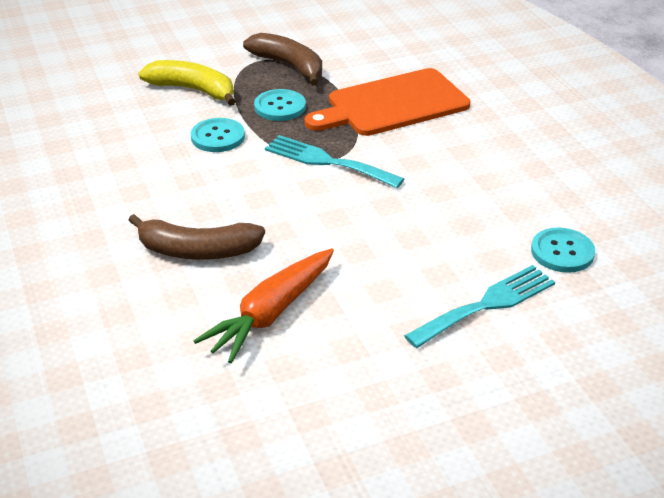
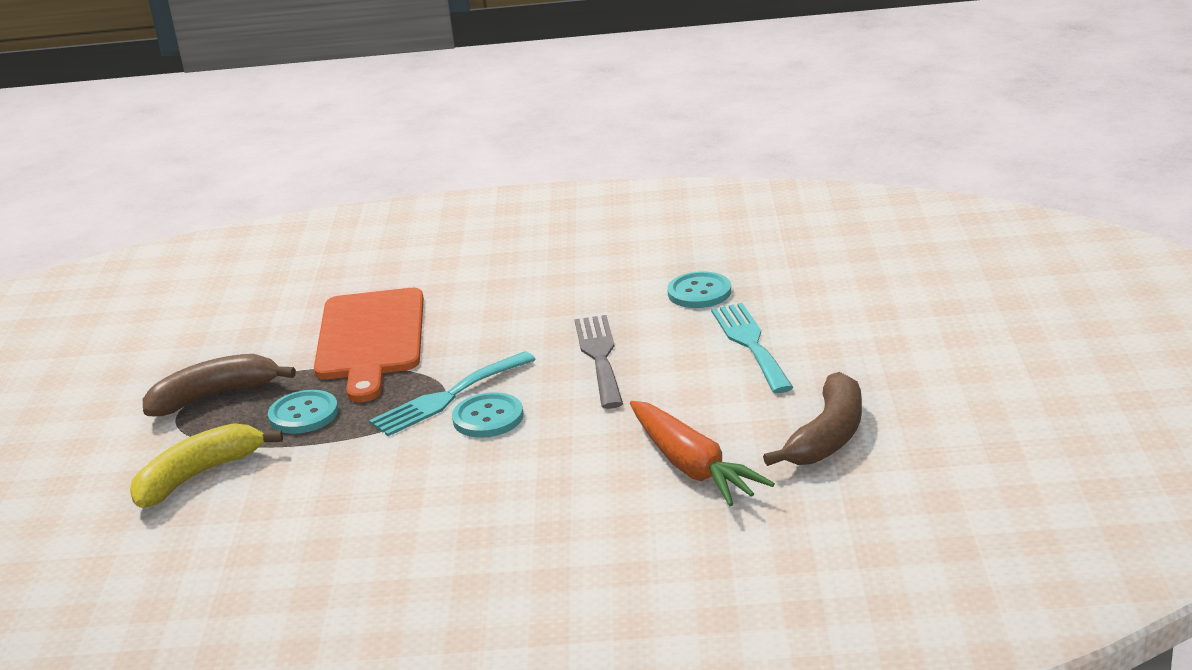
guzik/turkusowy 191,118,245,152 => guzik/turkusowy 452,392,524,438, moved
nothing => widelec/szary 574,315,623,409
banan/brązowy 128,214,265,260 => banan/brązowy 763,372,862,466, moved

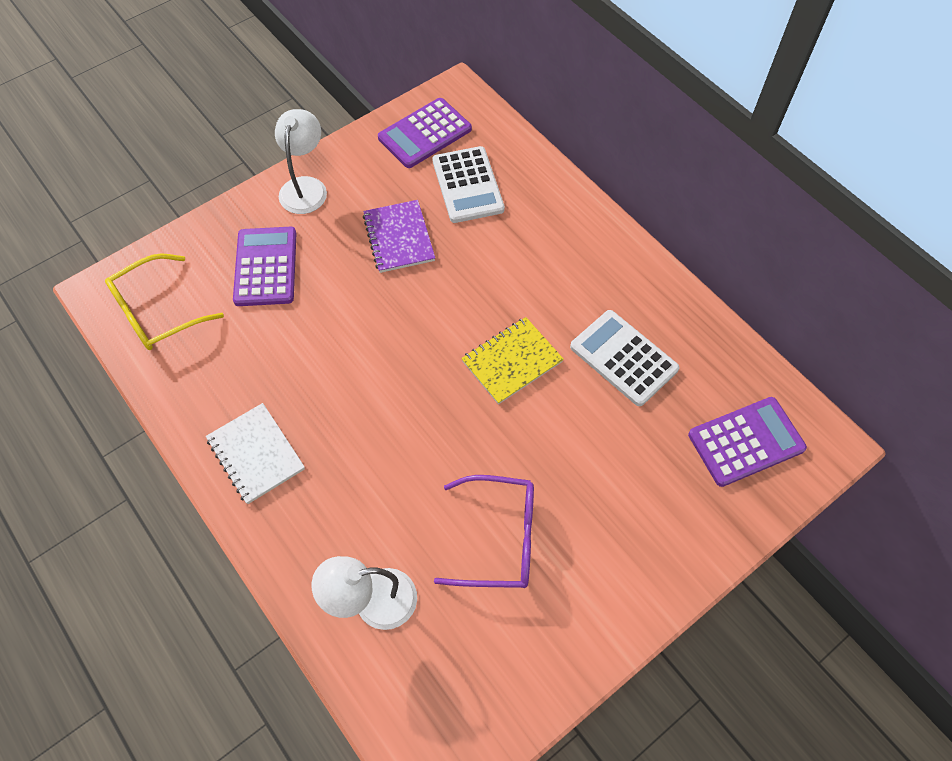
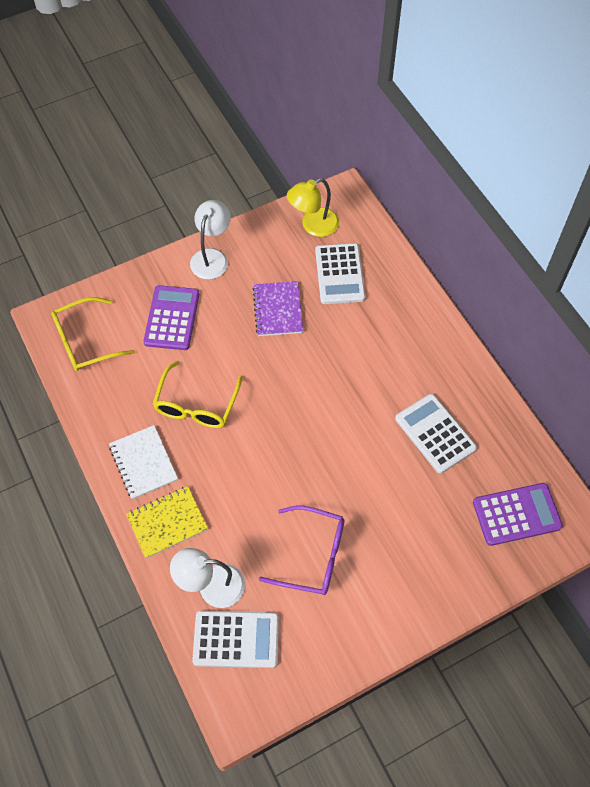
zeszyt/żółty 461,317,564,404 => zeszyt/żółty 126,486,208,558, moved
nothing => okulary/żółty 153,361,242,428
nothing => kalkulator/biały 192,611,279,668
kalkulator/fioletowy 378,98,472,168 => lampka/żółty 287,178,339,237

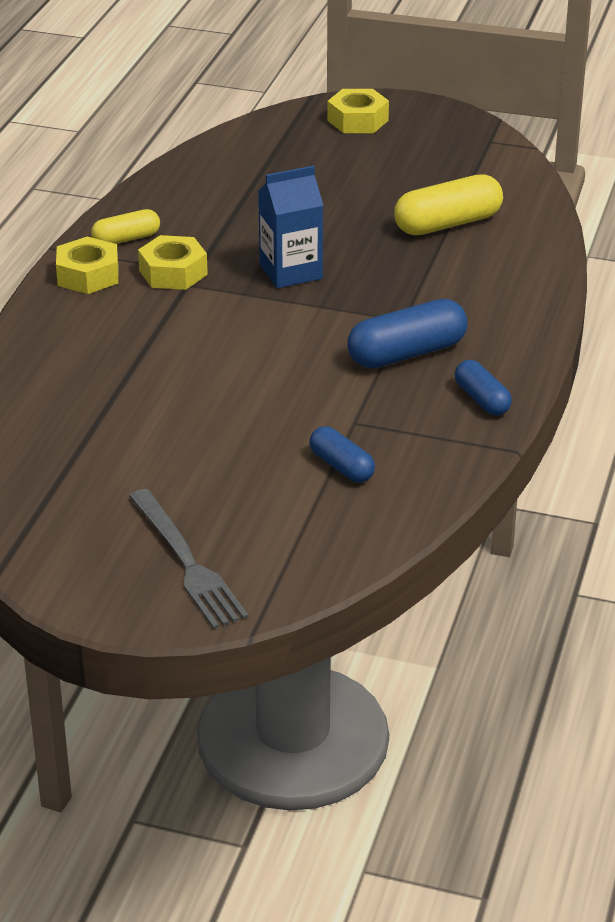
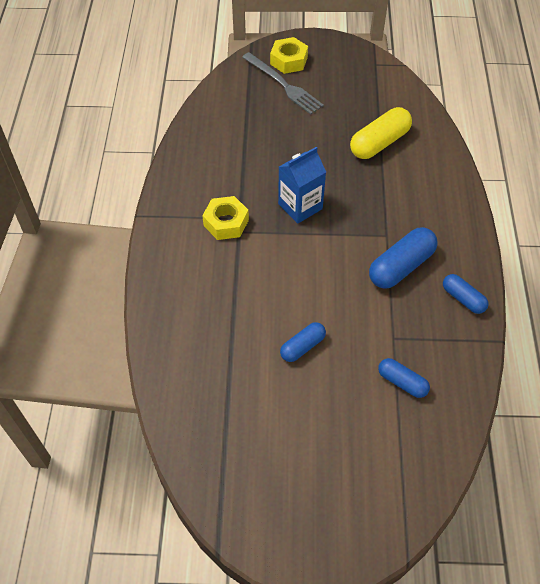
widelec/szary 129,489,248,629 => widelec/szary 242,52,324,115, moved
nothing => kapsułka/niebieski 280,322,326,362
nakrętka/żółty 56,236,118,294 => nothing
kapsułka/żółty 91,209,160,244 => nothing

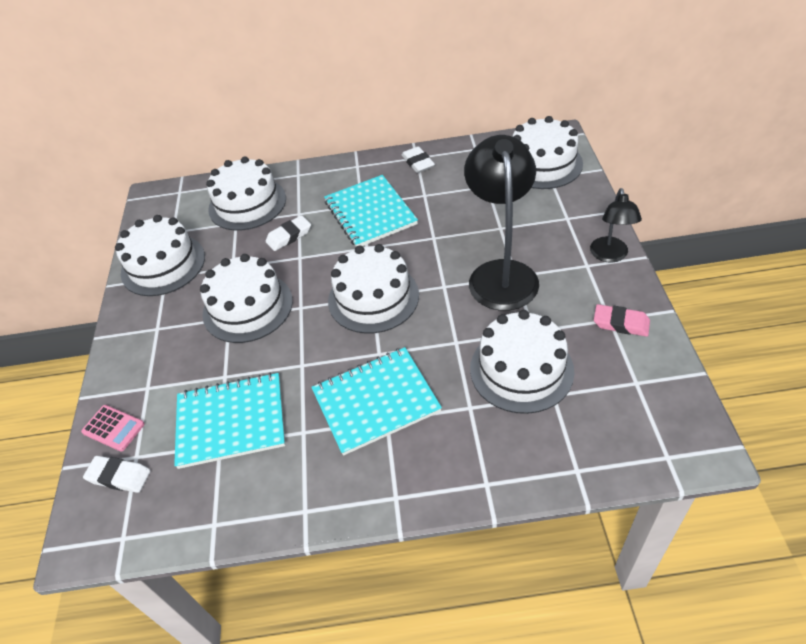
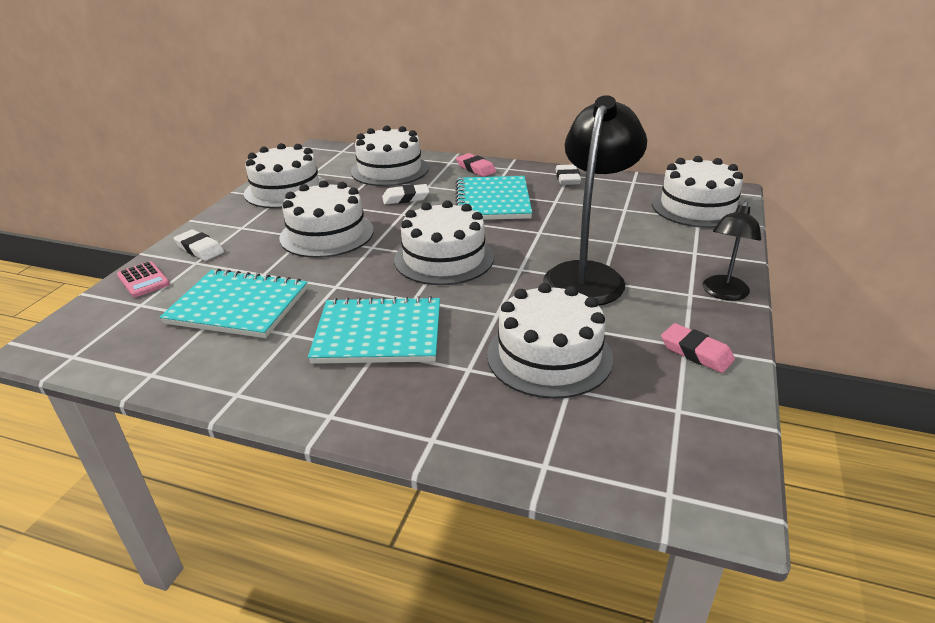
gumka do mazania/biały 83,456,150,493 => gumka do mazania/biały 174,230,224,261, moved
nothing => gumka do mazania/różowy 456,153,496,177

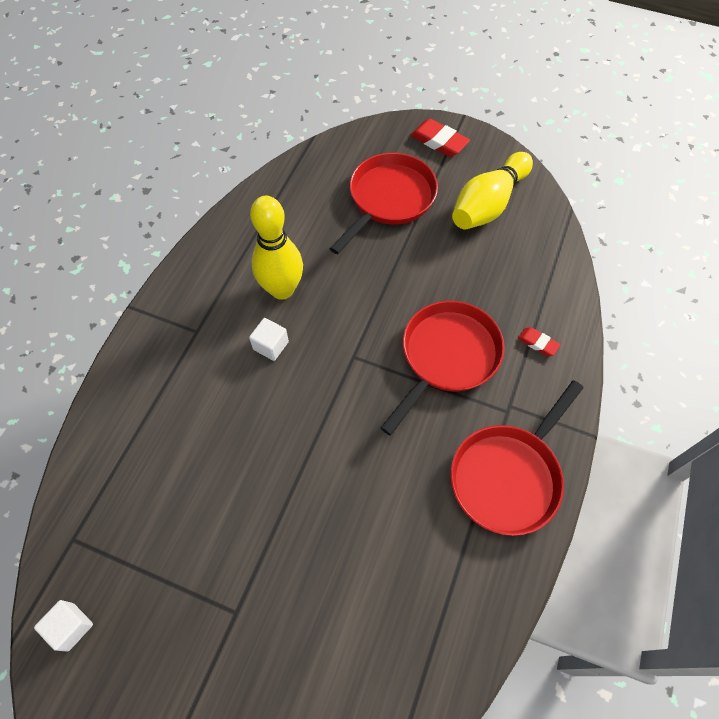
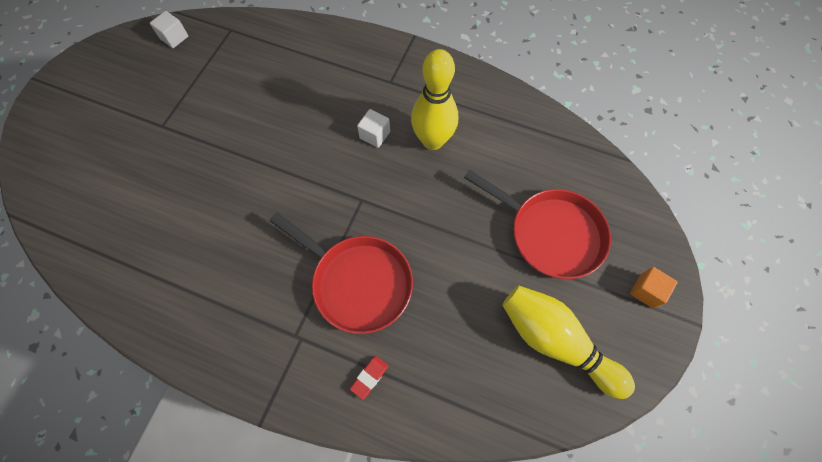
gumka do mazania/czerwony 411,119,470,157 => sześcian/pomarańczowy 630,267,677,309
patelnia/czerwony 451,380,583,536 => nothing

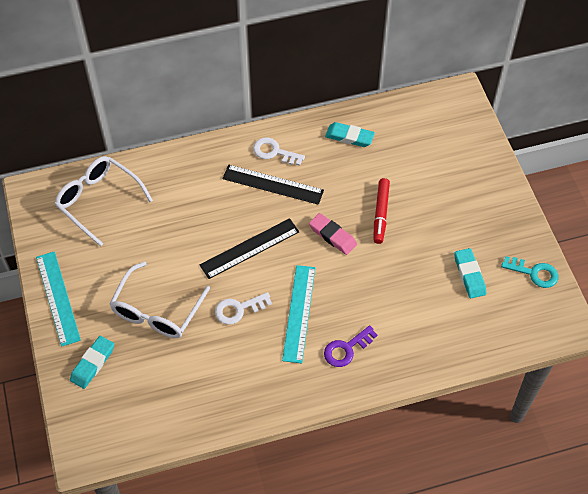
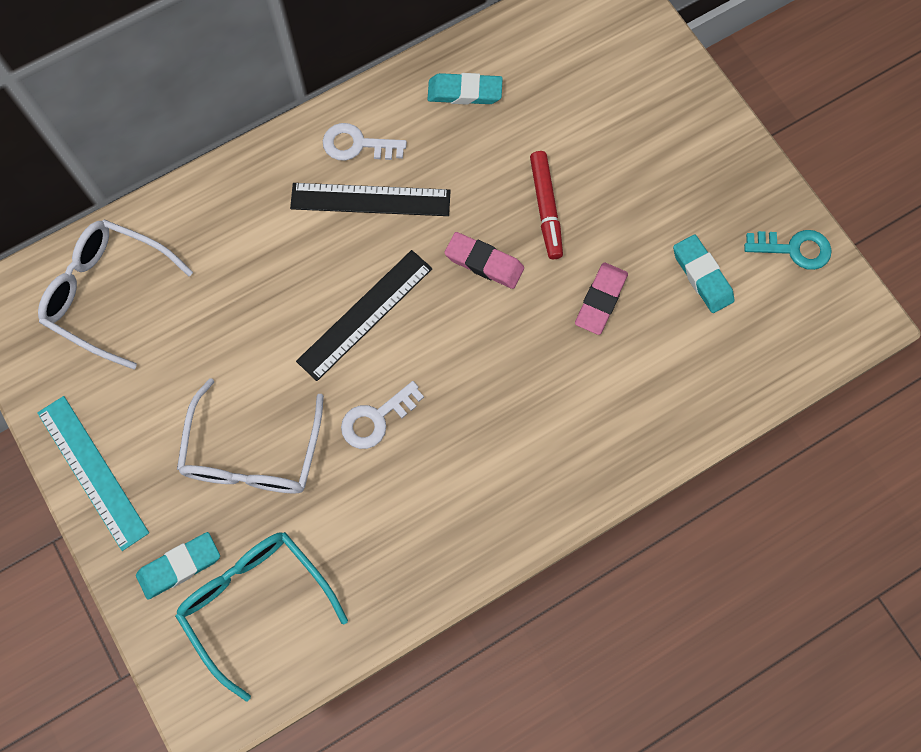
gumka do mazania/turkusowy 70,336,114,389 => gumka do mazania/turkusowy 136,532,220,600, 45 degrees clockwise
nothing => okulary/turkusowy 175,532,348,702
nothing => gumka do mazania/różowy 575,263,628,335
linijka/turkusowy 282,265,315,364 => nothing
klucz/fioletowy 324,325,377,367 => nothing

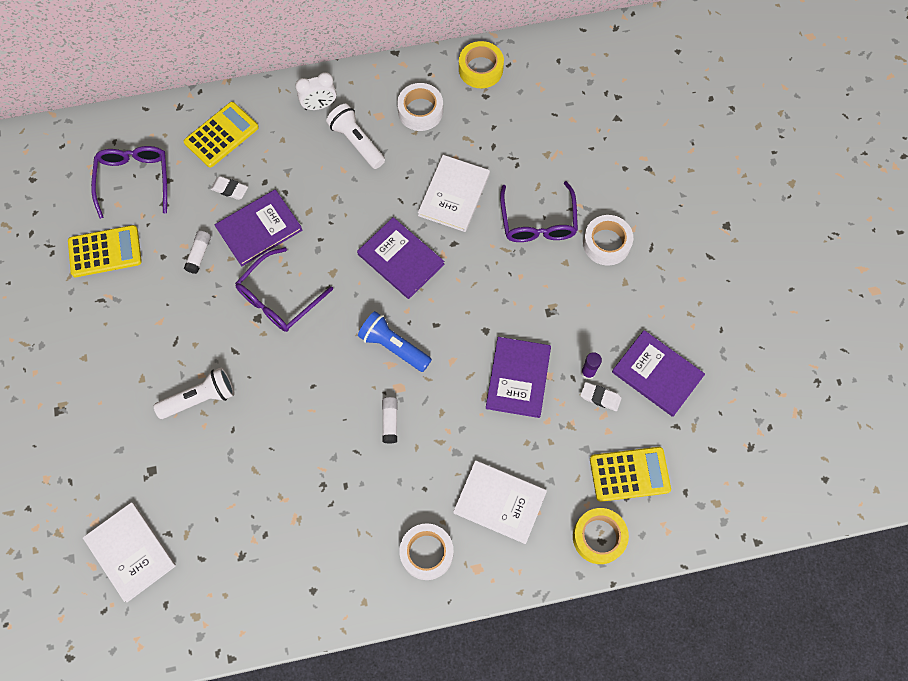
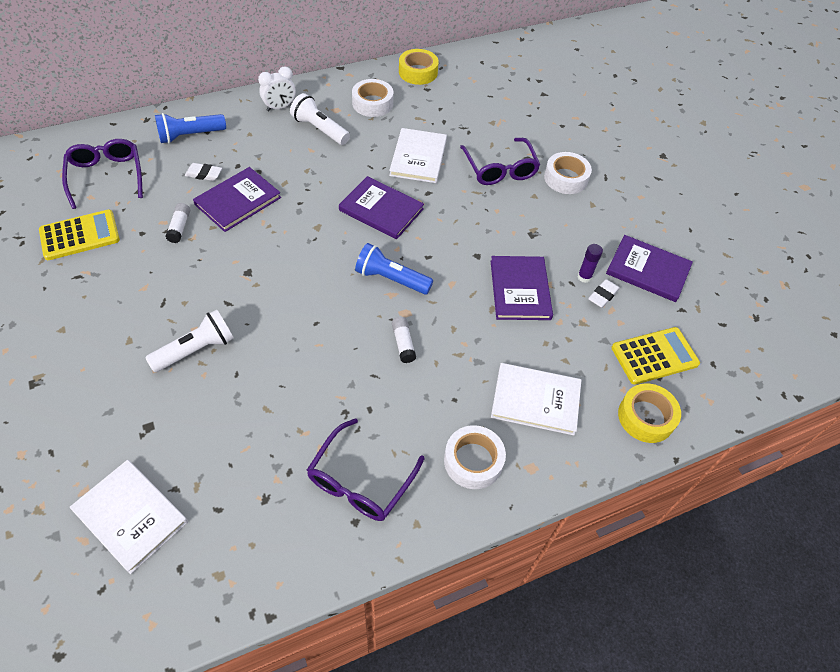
kalkulator/żółty 184,102,259,168 => latarka/niebieski 155,113,226,143
okulary/fioletowy 235,247,333,332 => okulary/fioletowy 307,418,424,521, moved
gumka do mazania/biały 580,382,622,411 => gumka do mazania/biały 588,279,620,308, 60 degrees counterclockwise

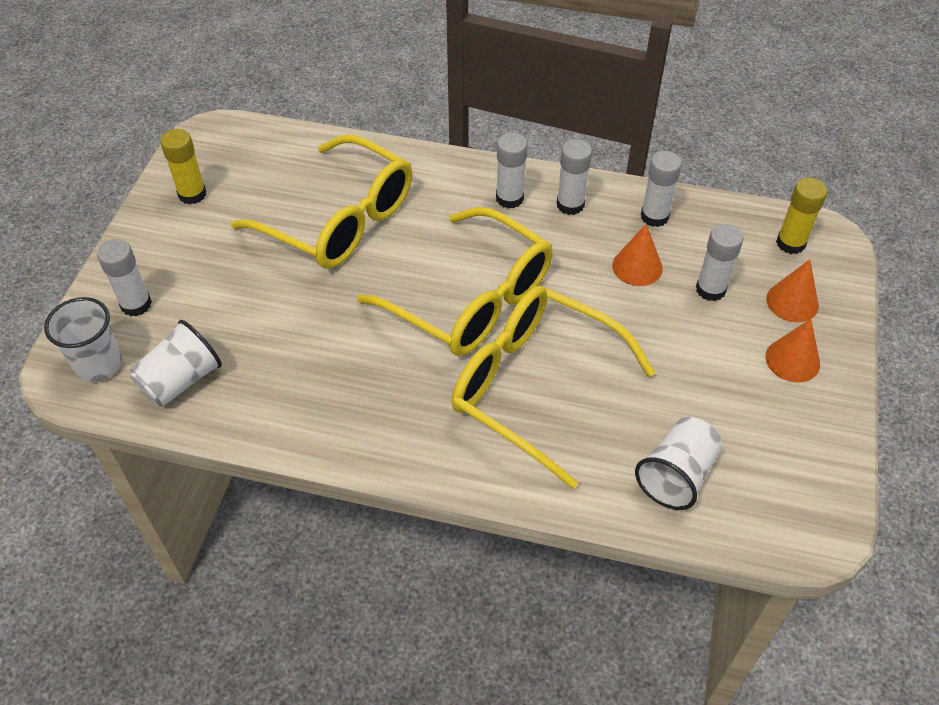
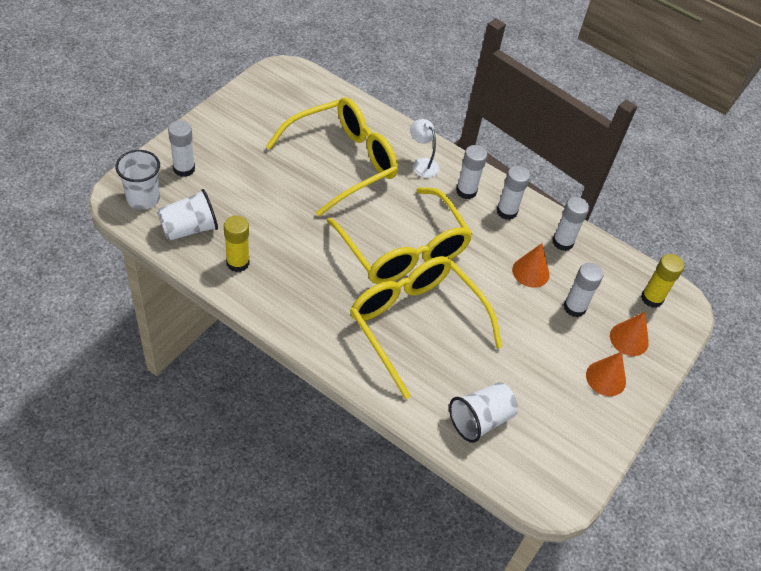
klej w sztyfcie/żółty 160,129,206,205 => klej w sztyfcie/żółty 224,215,250,272, moved
okulary/żółty 231,135,412,269 => okulary/żółty 266,97,398,216, 90 degrees counterclockwise
nothing => lampka/biały 410,119,440,178

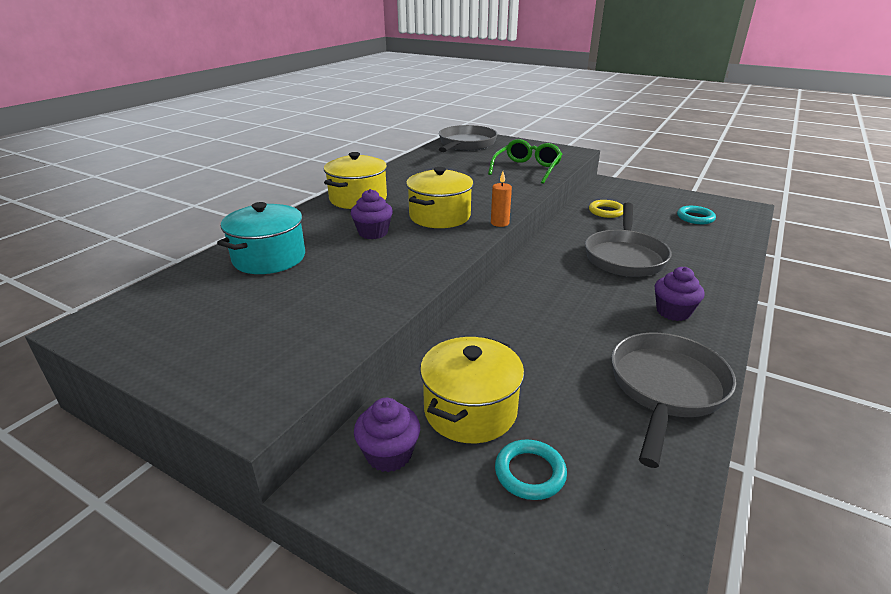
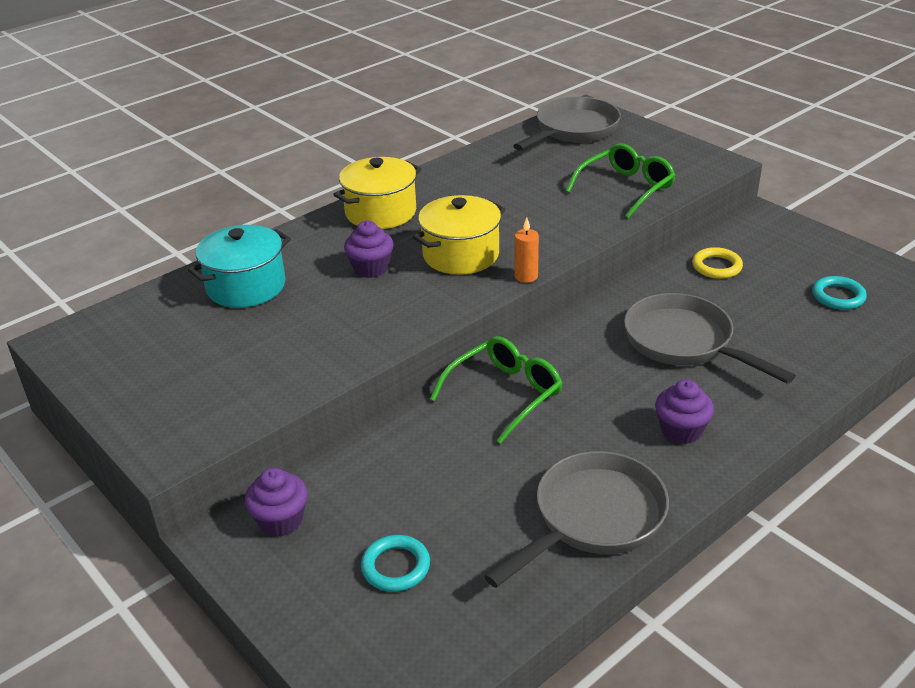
nothing => okulary/zielony 430,336,563,444
patelnia/szary 585,203,672,277 => patelnia/szary 624,293,796,384, 105 degrees clockwise
garnek/żółty 420,337,524,443 => nothing

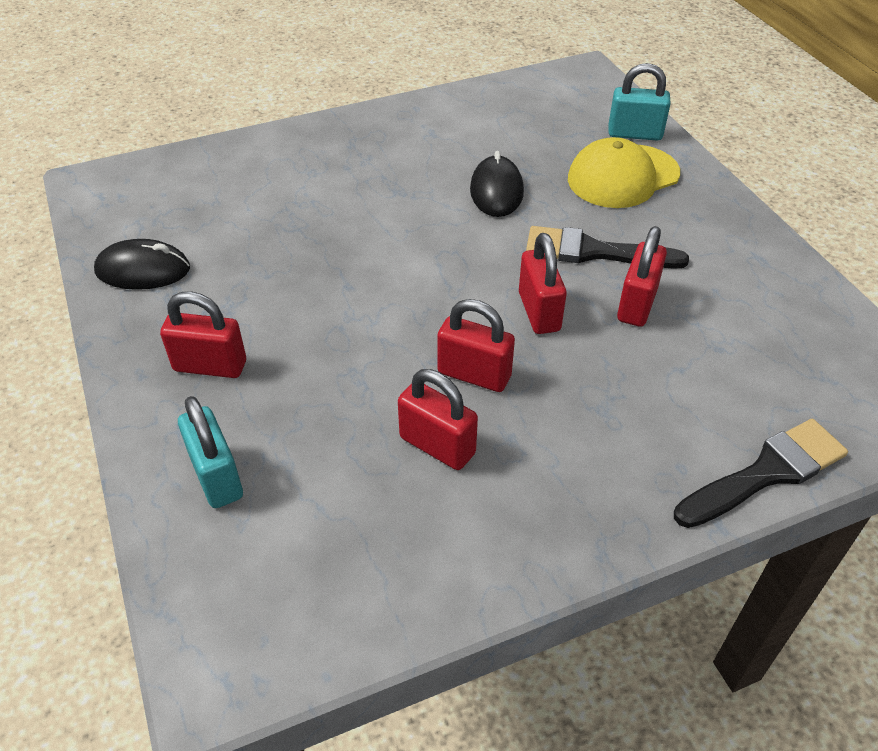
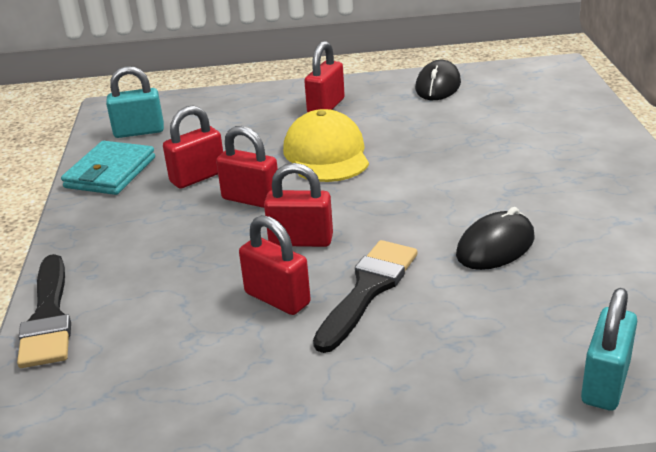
nothing => portfel/turkusowy 61,141,155,195
kłódka/turkusowy 178,396,243,508 => kłódka/turkusowy 106,66,164,138, moved
kłódka/czerwony 437,299,515,392 => kłódka/czerwony 216,126,278,208, 75 degrees clockwise
czapka/żółty 568,137,680,208 => czapka/żółty 283,109,369,182, moved
myszka/czarny 470,151,524,217 => myszka/czarny 456,207,535,270, 60 degrees counterclockwise

